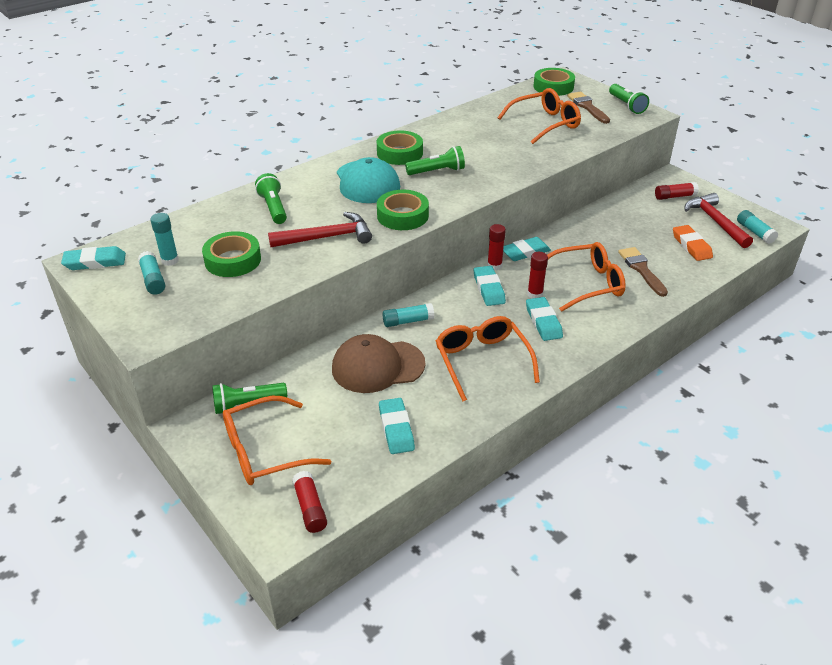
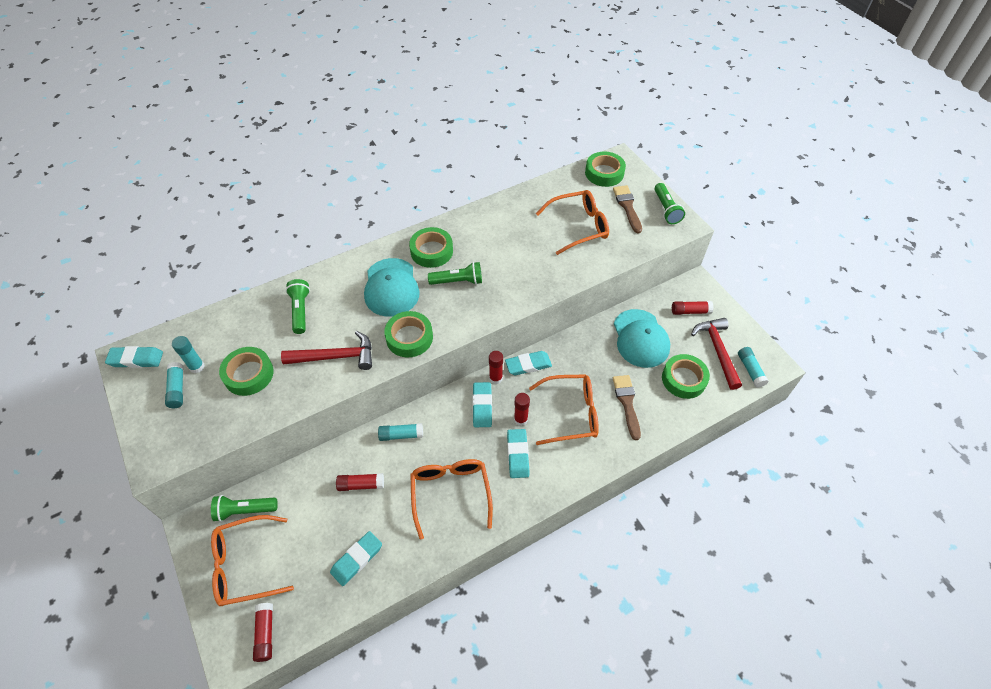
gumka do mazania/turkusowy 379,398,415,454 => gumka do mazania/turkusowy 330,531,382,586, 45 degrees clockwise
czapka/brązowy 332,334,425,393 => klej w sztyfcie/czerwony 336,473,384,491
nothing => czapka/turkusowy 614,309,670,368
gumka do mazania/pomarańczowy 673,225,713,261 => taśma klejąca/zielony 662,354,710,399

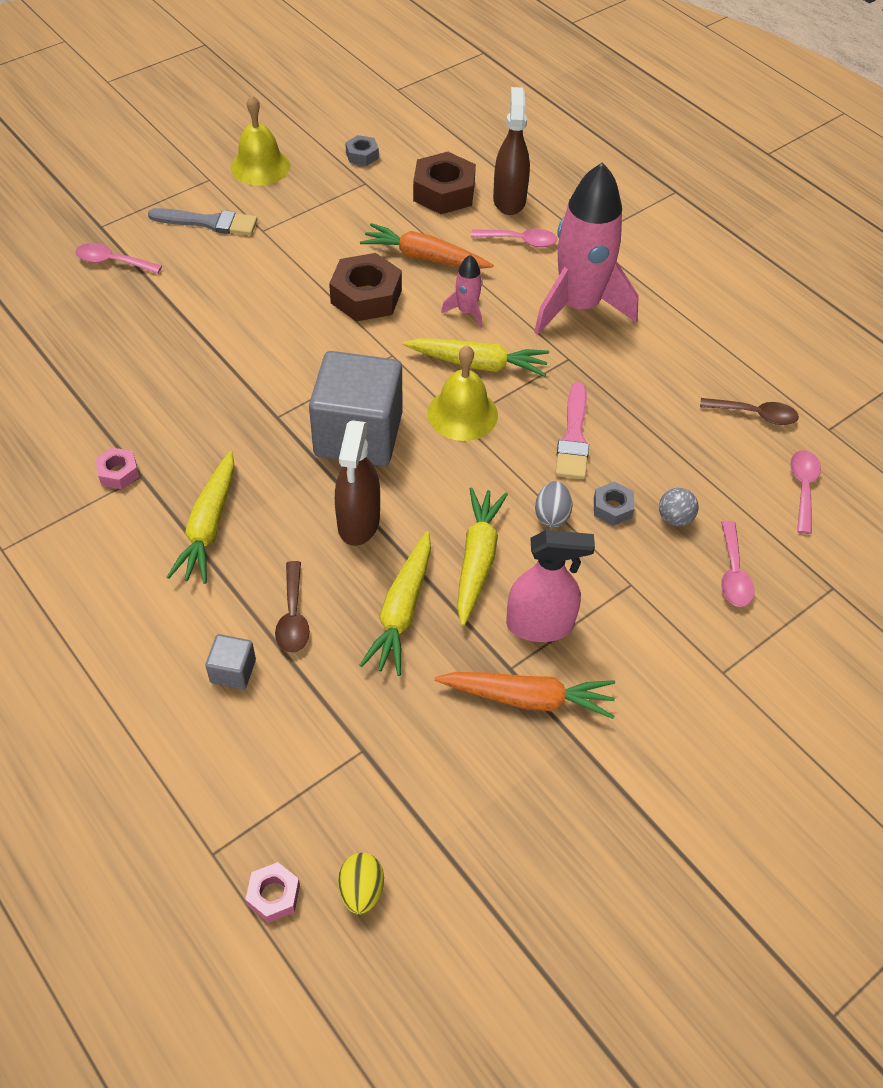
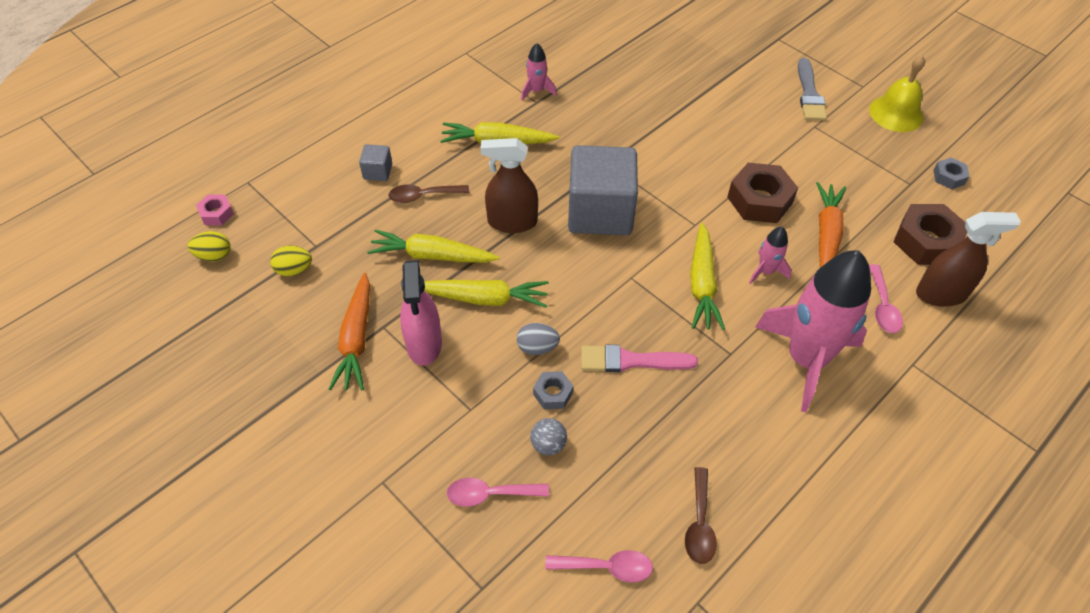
nothing => jajko/żółty 270,246,312,276
nakrętka/różowy 95,447,139,489 => rakieta/różowy 521,43,557,100
łyżka/różowy 75,243,162,274 => nothing
dzwonek/żółty 428,345,498,441 => nothing

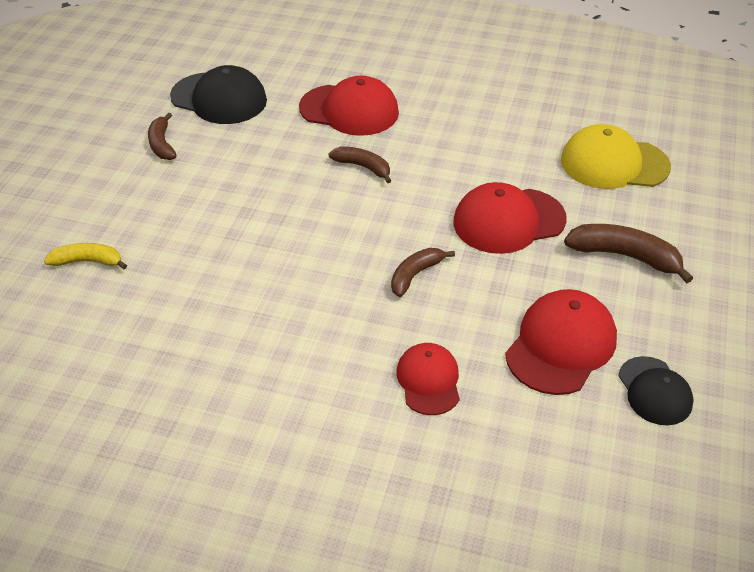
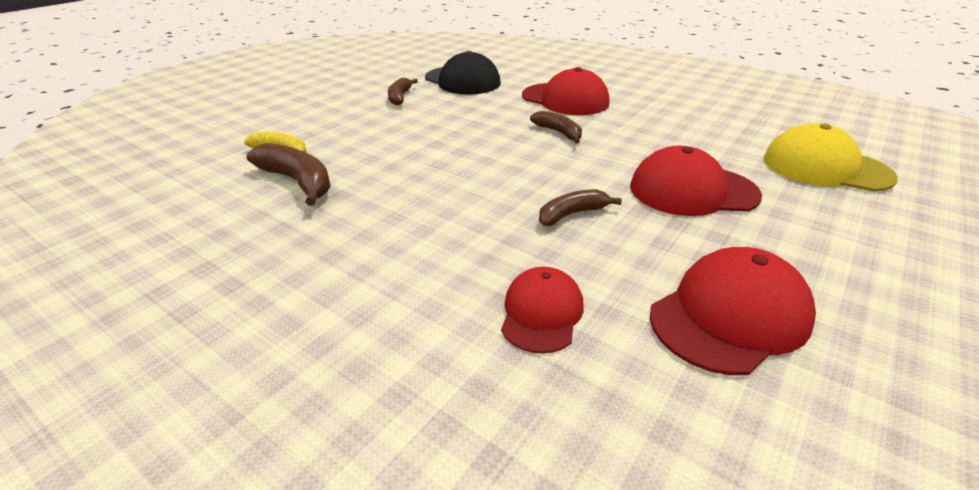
banan/brązowy 564,224,693,283 => banan/brązowy 247,143,331,206, moved
czapka/czarny 618,356,693,425 => nothing

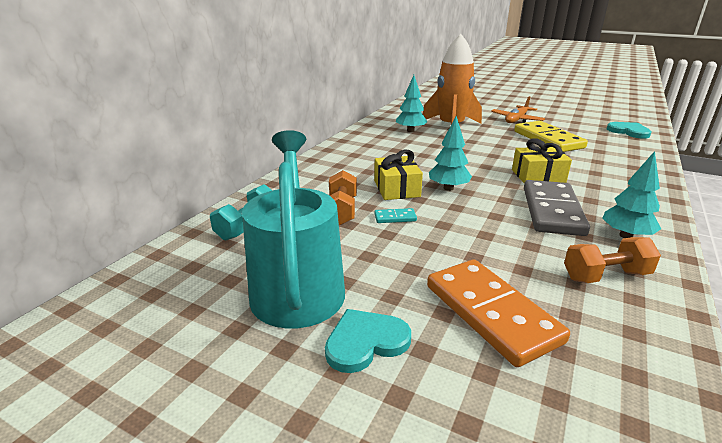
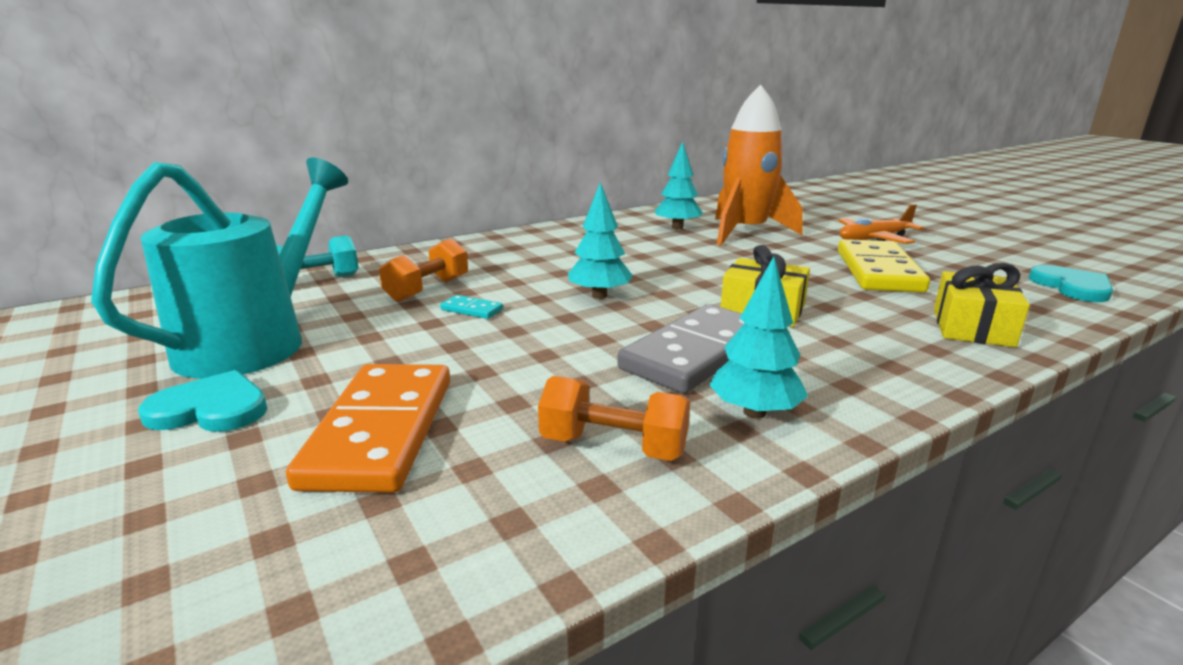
prezent/żółty 374,149,423,200 => prezent/żółty 934,263,1030,347, moved

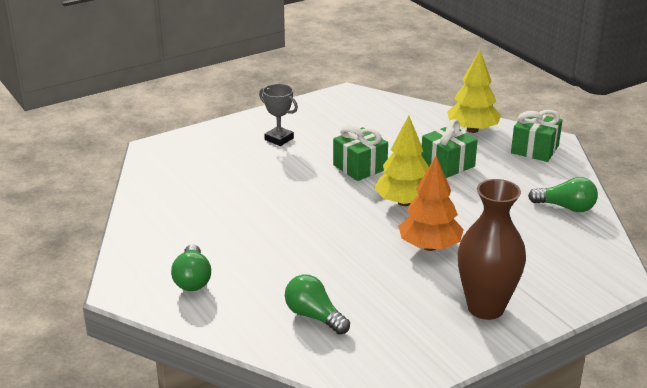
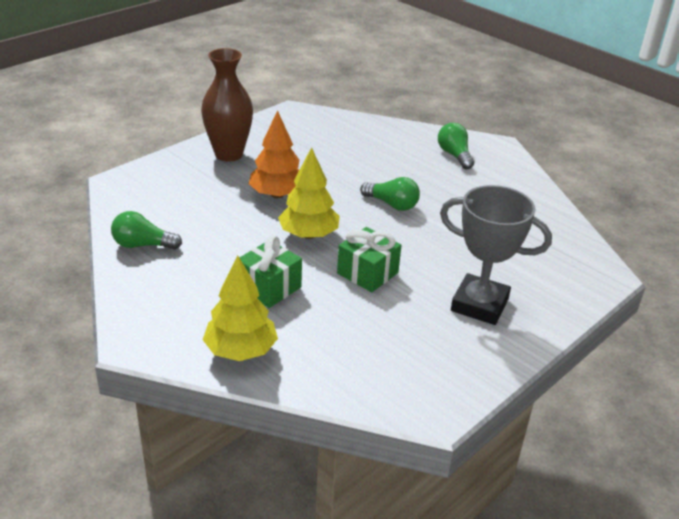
żarówka/zielony 285,275,350,335 => żarówka/zielony 360,177,420,211, moved
puchar/szary 259,84,298,146 => puchar/szary 440,185,552,325, x1.79
prezent/zielony 511,110,562,162 => nothing

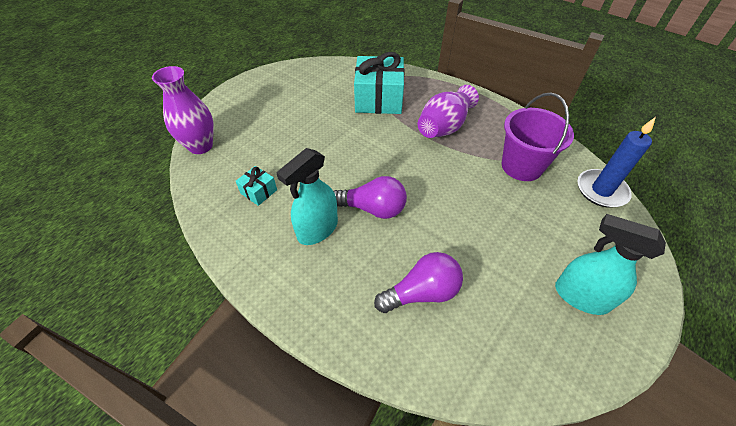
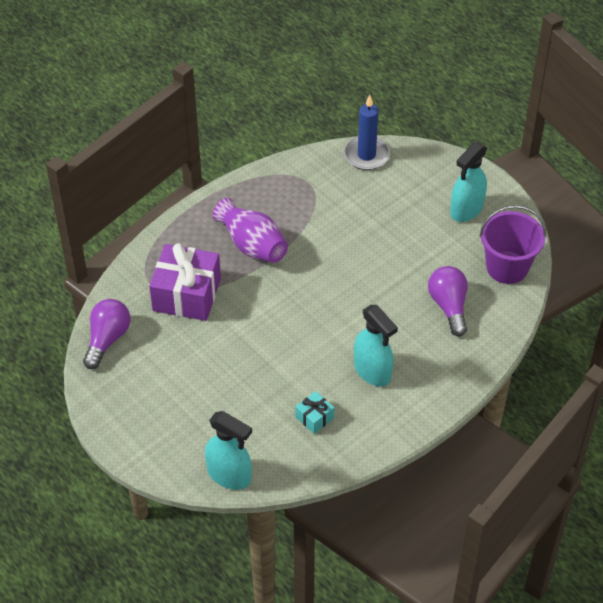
żarówka/fioletowy 334,176,407,219 => żarówka/fioletowy 83,299,131,369, moved
prezent/turkusowy 354,52,405,114 => prezent/fioletowy 149,243,221,321
wazon/fioletowy 152,66,214,154 => spryskiwacz/turkusowy 205,411,252,490
wiadro/fioletowy 502,93,574,181 => wiadro/fioletowy 479,205,546,284, moved

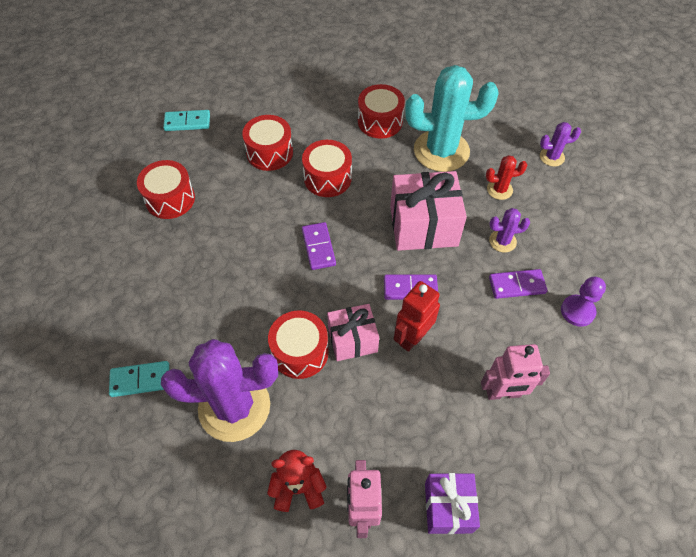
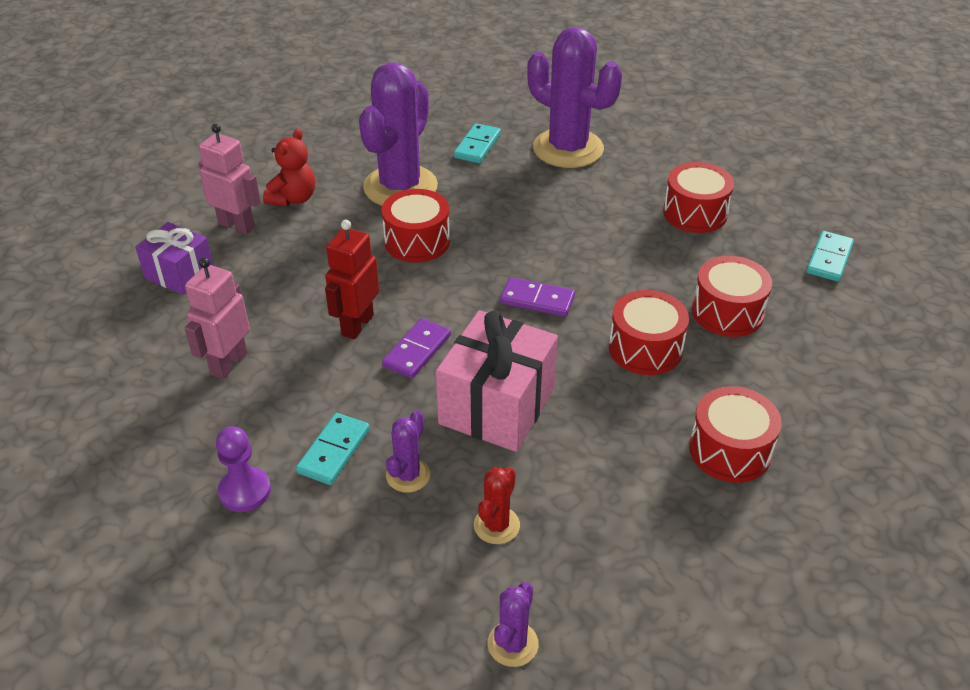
kostka domina/fioletowy 489,269,547,299 => kostka domina/turkusowy 296,413,370,485
robot/czerwony 394,281,440,352 => robot/czerwony 325,220,379,339, 135 degrees counterclockwise
nothing => kaktus/fioletowy 527,27,622,168
prezent/różowy 327,304,379,361 => nothing
kaktus/turkusowy 405,65,499,172 => nothing

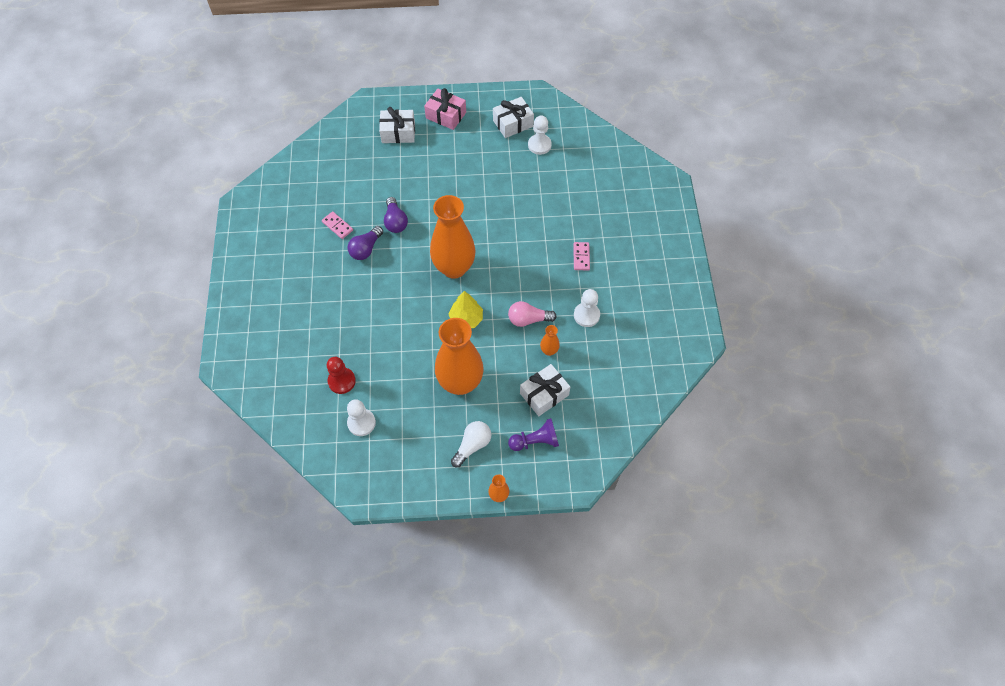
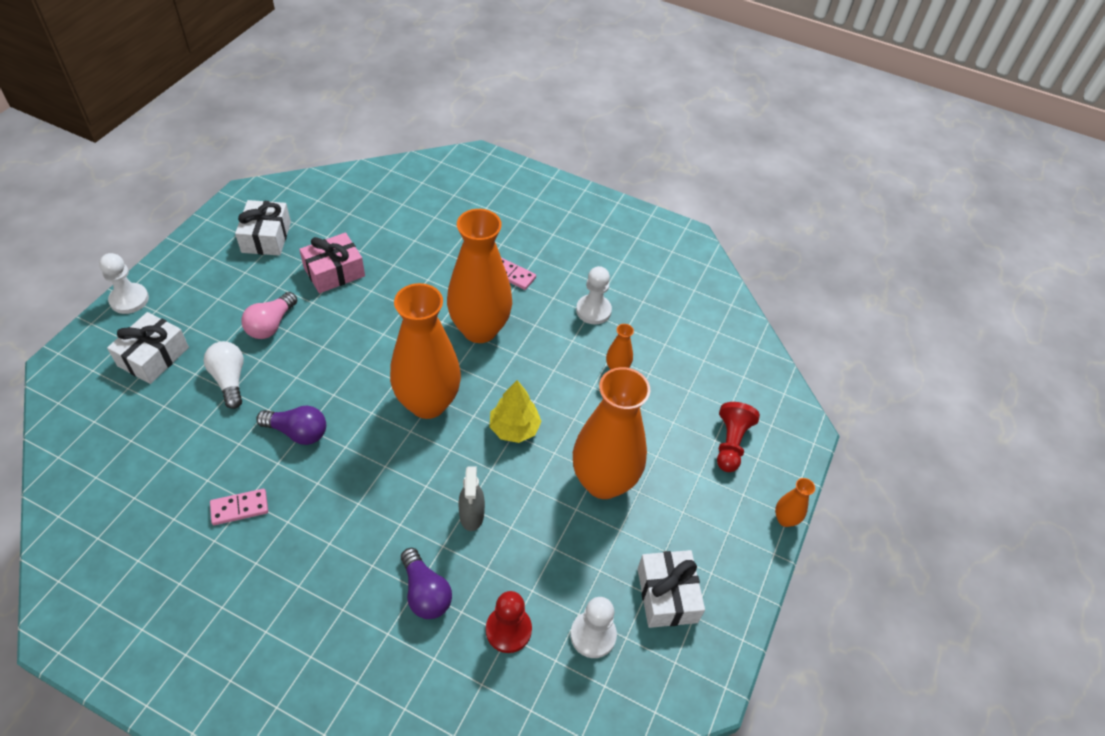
pionek/biały 528,115,552,155 => pionek/biały 99,253,149,314, moved
żarówka/biały 451,421,491,467 => żarówka/biały 204,341,244,409, moved
żarówka/różowy 508,301,557,327 => żarówka/różowy 241,292,297,339, moved
prezent/różowy 424,88,466,130 => prezent/różowy 299,232,365,293, moved
żarówka/fioletowy 347,226,383,260 => żarówka/fioletowy 401,548,452,619, moved
nothing => wazon/pomarańczowy 447,209,512,343
nothing => spryskiwacz/szary 458,466,485,531
prezent/biały 520,364,570,416 => prezent/biały 637,550,705,628, moved
pionek/fioletowy 508,418,559,451 => pionek/czerwony 717,402,760,472

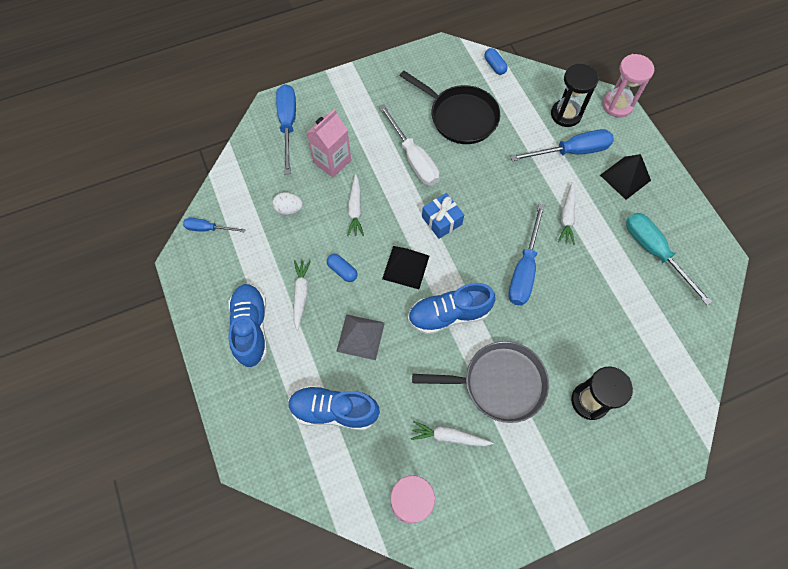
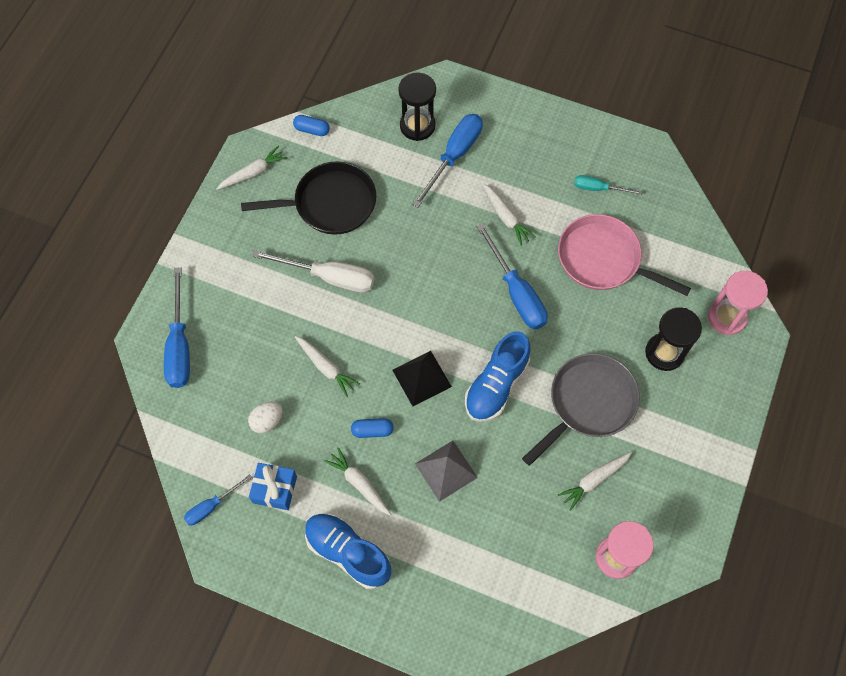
śrubokręt/niebieski 276,84,296,174 => śrubokręt/niebieski 164,267,190,388, 135 degrees counterclockwise
nothing => marchewka/biały 216,146,287,190
prezent/niebieski 422,193,464,239 => prezent/niebieski 249,463,297,510, moved
nothing => patelnia/różowy 558,214,691,296
śrubokręt/turkusowy 626,213,712,305 => śrubokręt/turkusowy 574,175,643,195, x0.56
klepsydra/różowy 603,54,654,117 => klepsydra/różowy 708,271,768,335, moved
but/niebieski 288,385,380,430 => nothing
karton mleka/różowy 307,109,351,178 => nothing
piramida/czarny 600,154,651,200 => nothing

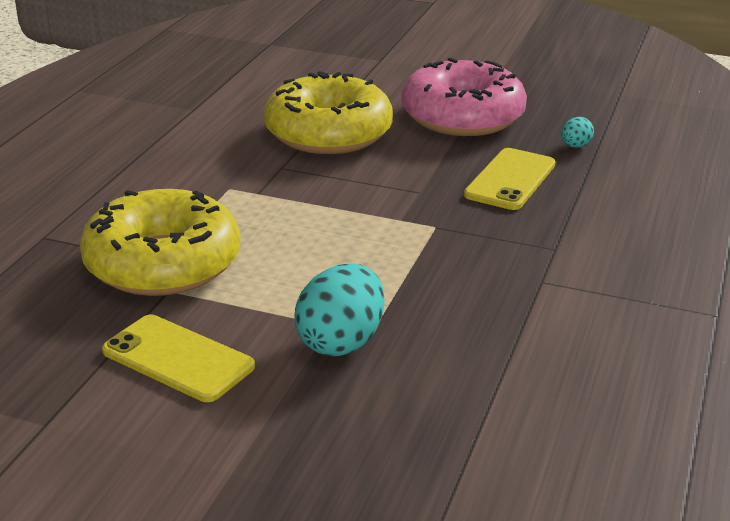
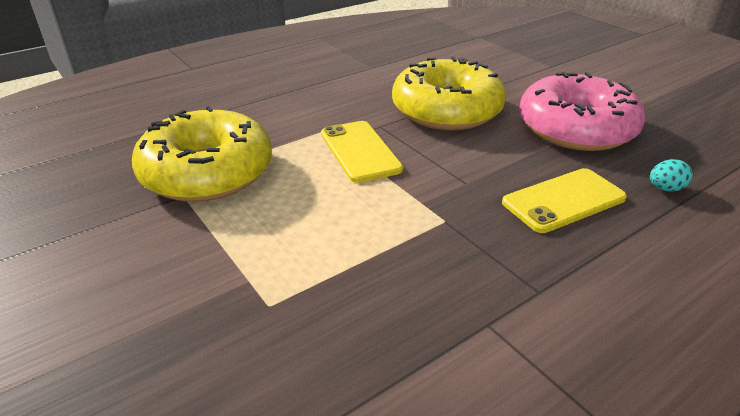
telefon/żółty 102,315,255,402 => telefon/żółty 321,121,403,183, moved
jajko/turkusowy 294,263,385,356 => nothing

